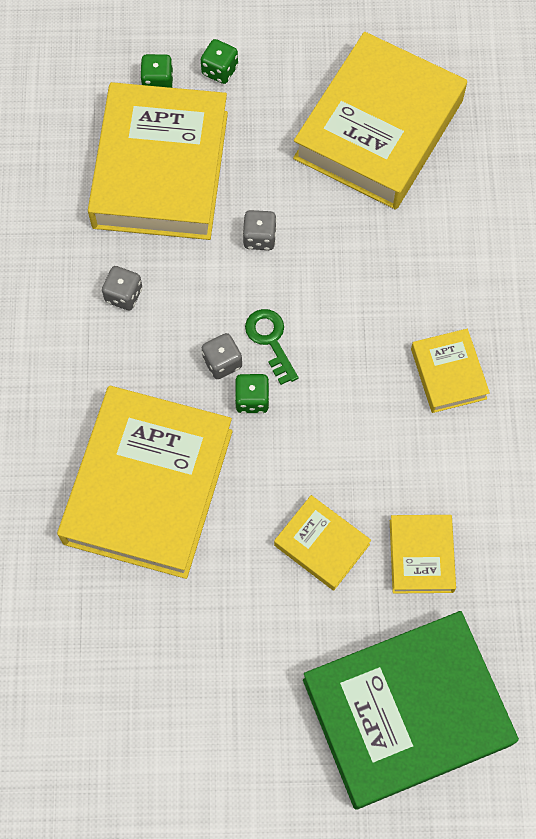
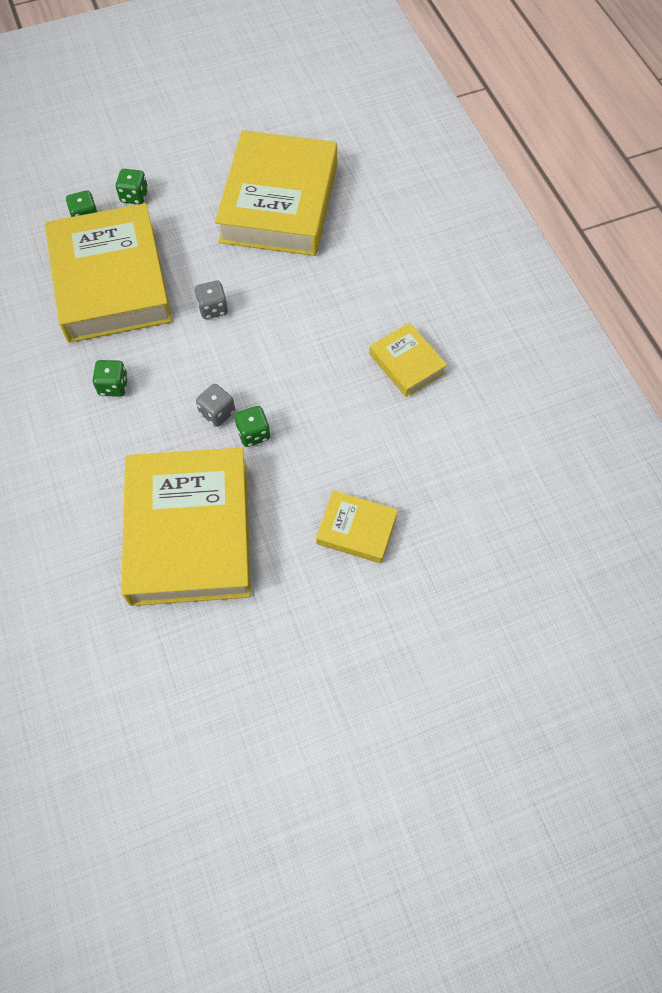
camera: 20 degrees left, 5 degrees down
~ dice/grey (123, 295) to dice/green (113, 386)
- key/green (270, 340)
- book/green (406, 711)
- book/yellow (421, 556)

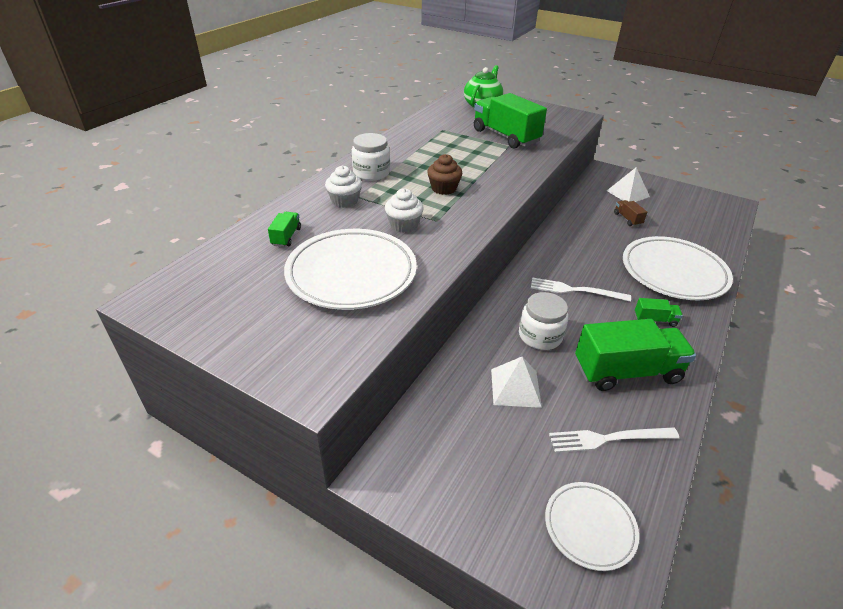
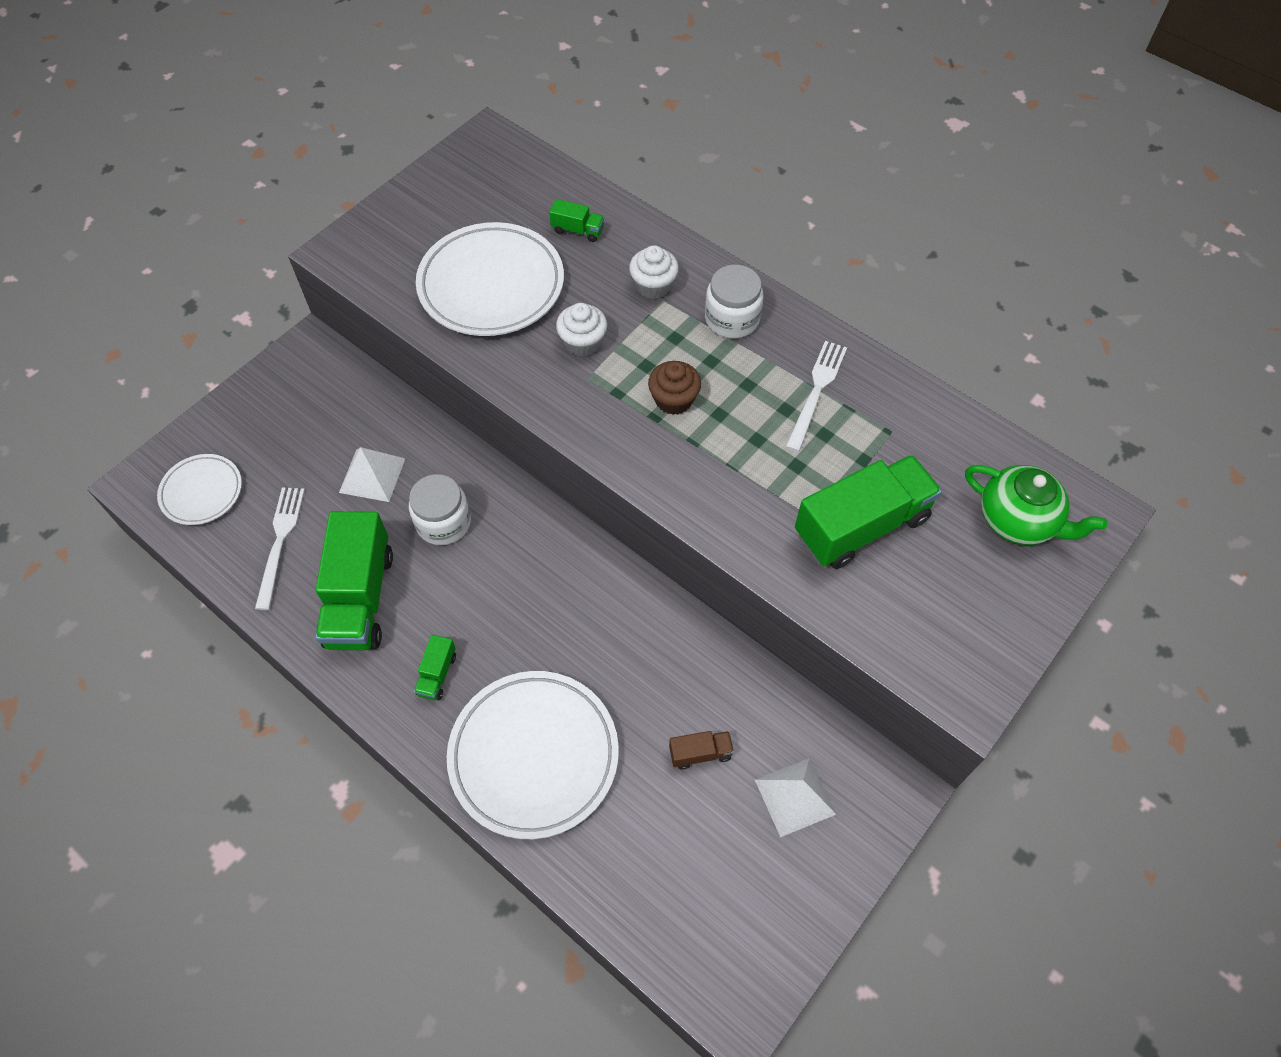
camera: 100 degrees right, 20 degrees up
~ fork/white (575, 290) to (816, 391)

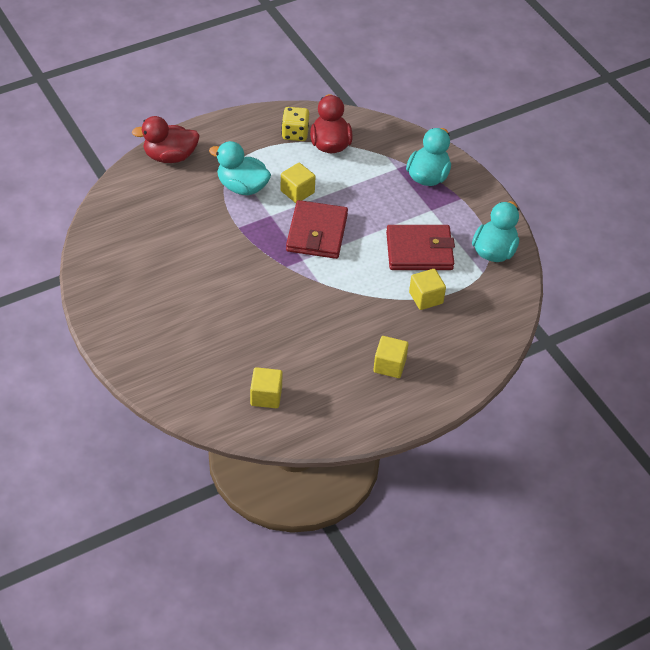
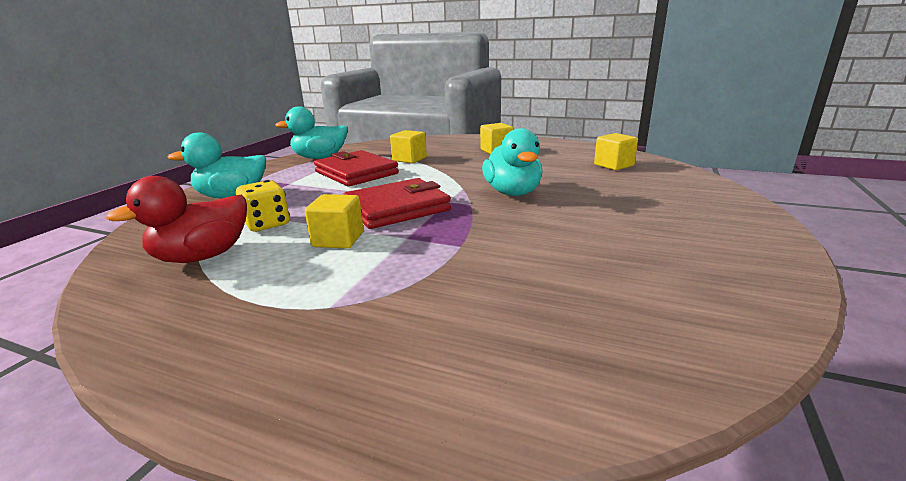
camera: 125 degrees left, 25 degrees down
~ dice/yellow (295, 133) to (267, 224)
~ duck/turquoise (242, 187) to (512, 193)
- duck/red (170, 156)

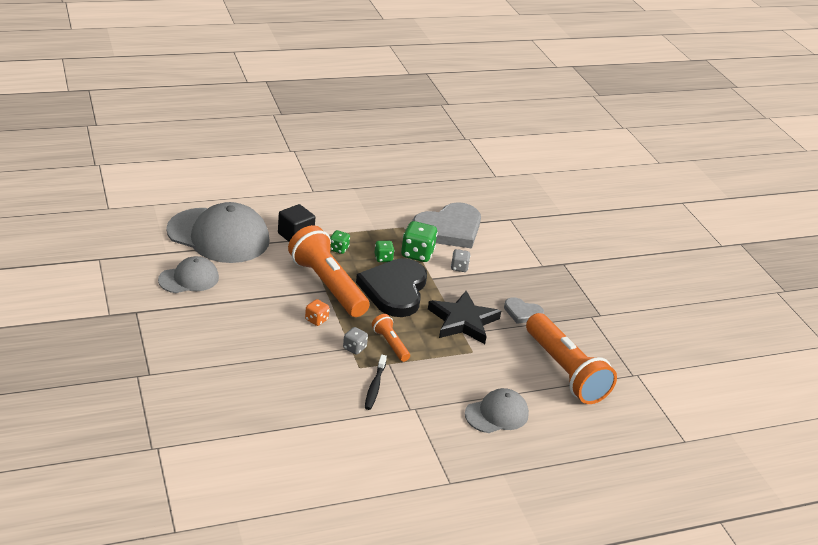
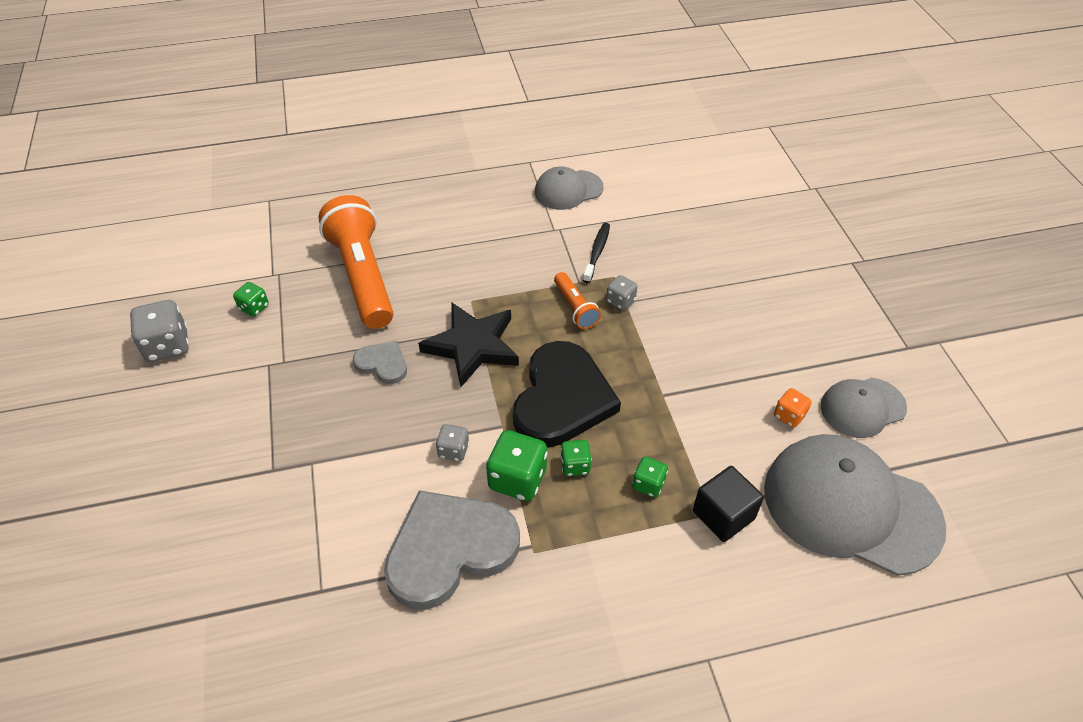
camera: 170 degrees left, 15 degrees up
+ dice/grey (167, 345)
+ dice/green (254, 307)
~ cap/grey (496, 414) to (568, 190)
~ dice/orange (316, 320) to (789, 415)
- flashlight/orange (327, 285)

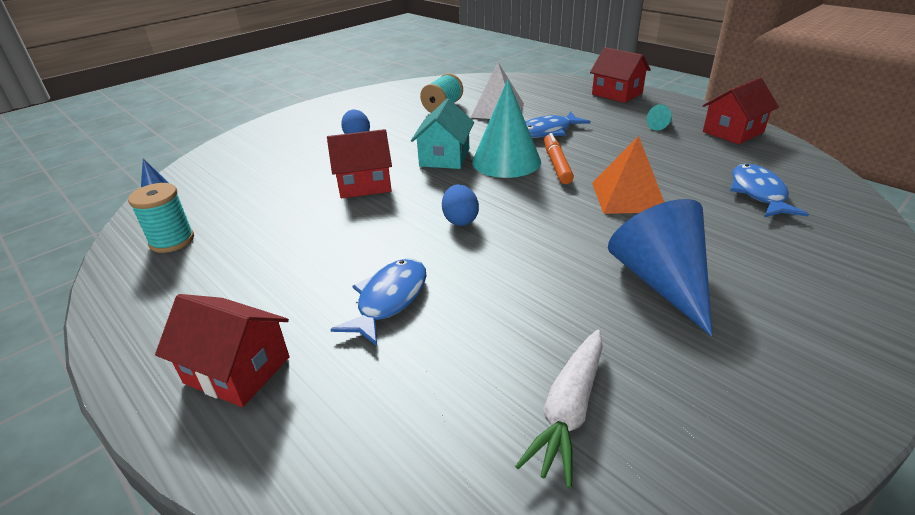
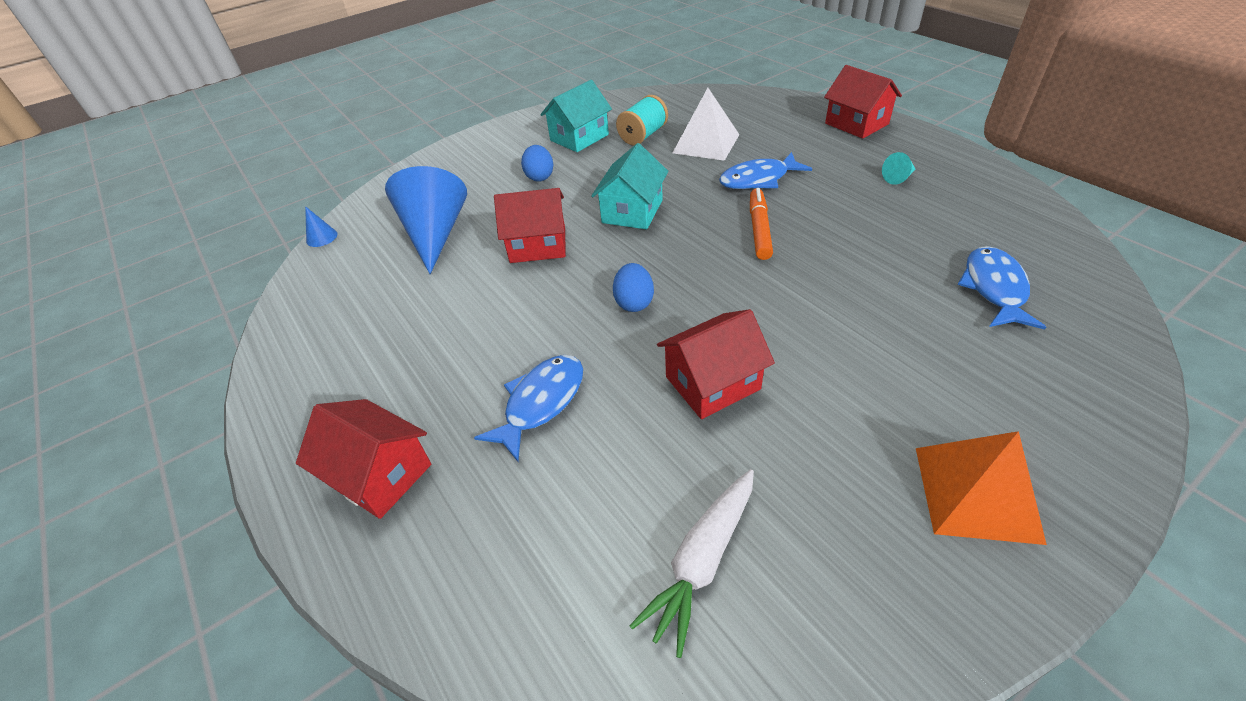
camera: 10 degrees right, 10 degrees up
~ cone/blue (661, 282) to (435, 234)
+ house/turquoise (579, 137)
~ house/red (733, 132) to (712, 383)
~ pyramid/orange (628, 196) to (976, 493)
- spool/turquoise (172, 241)
- cone/turquoise (506, 161)

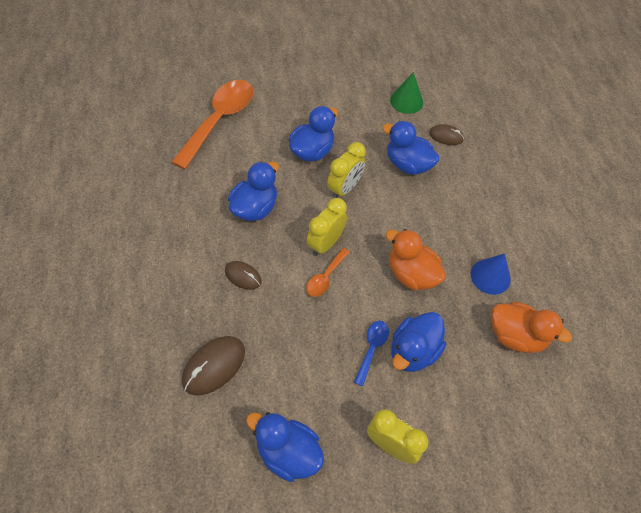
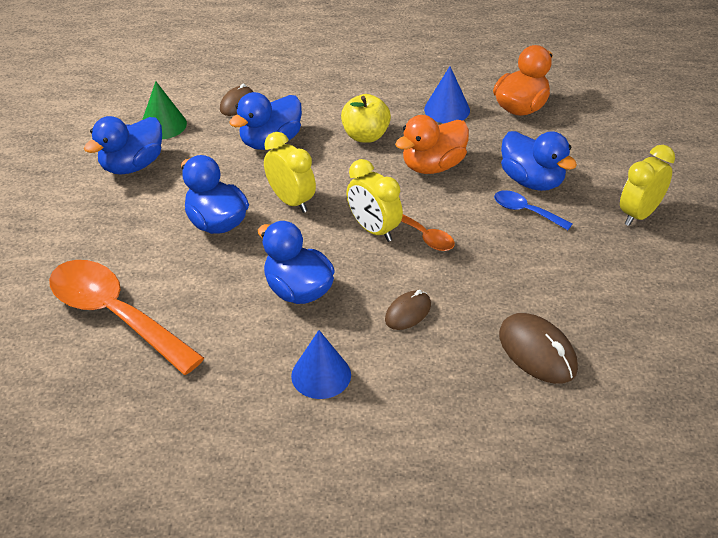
camera: 75 degrees left, 15 degrees down
~ duck/blue (287, 452) to (132, 165)
+ cone/blue (321, 375)
+ apple/yellow (365, 136)

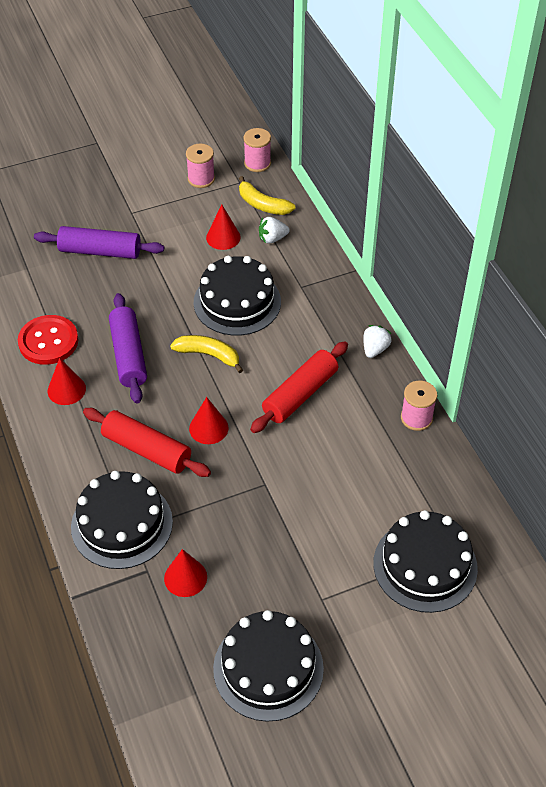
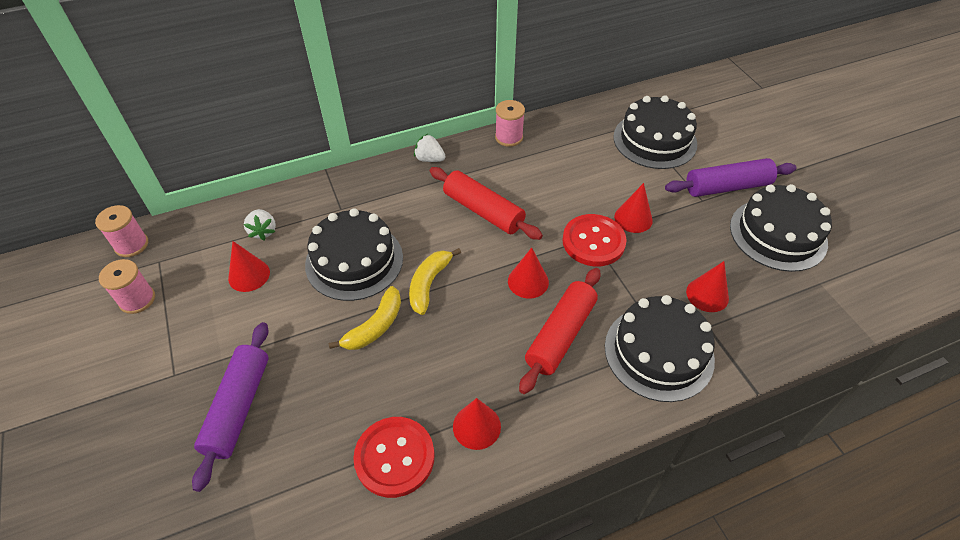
camera: 90 degrees left, 0 degrees up
~ banana/yellow (262, 204) to (375, 326)
+ button/red (593, 242)
+ cone/red (633, 218)
~ rolling pin/purple (129, 355) to (727, 187)

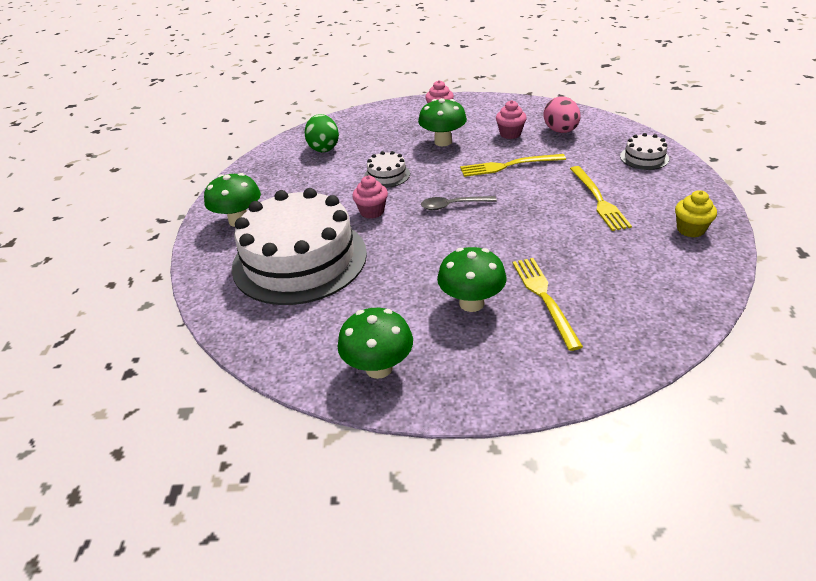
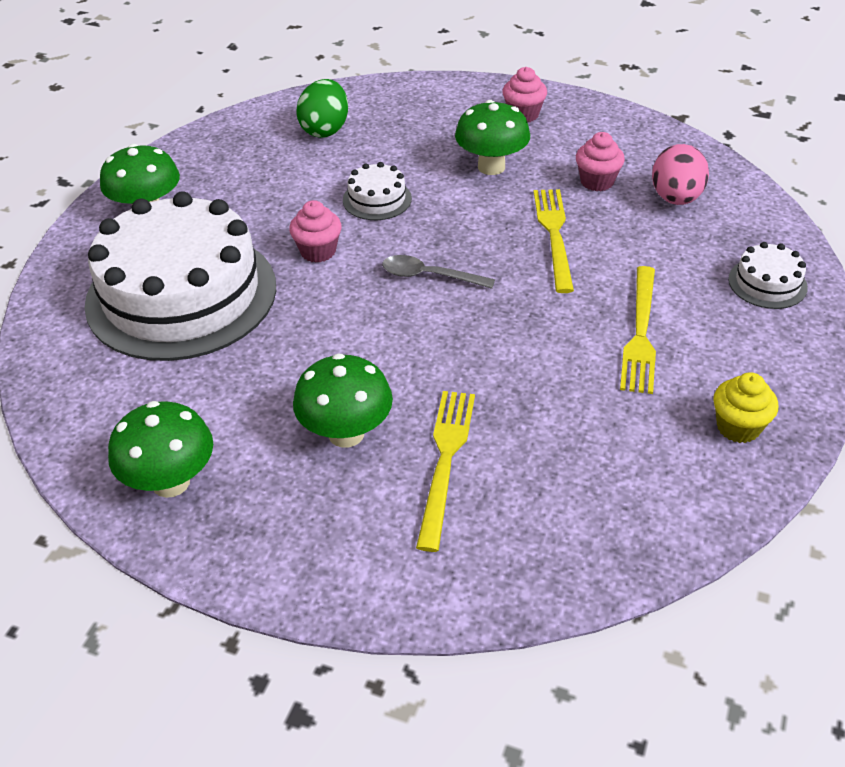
camera: 20 degrees right, 5 degrees up
~ fork/yellow (508, 165) = (554, 235) 75 degrees clockwise

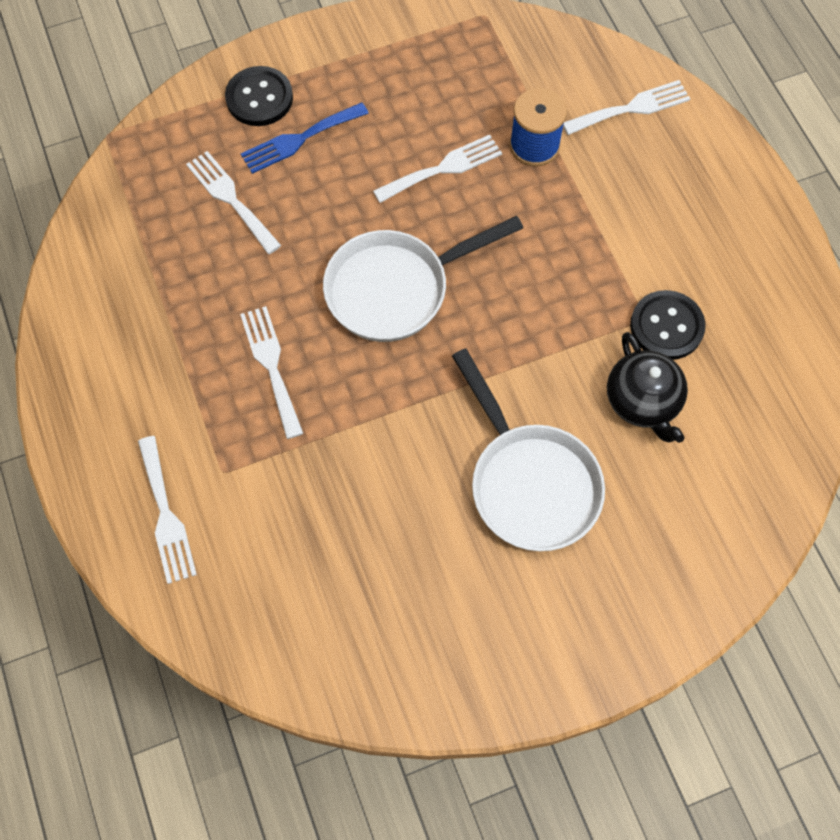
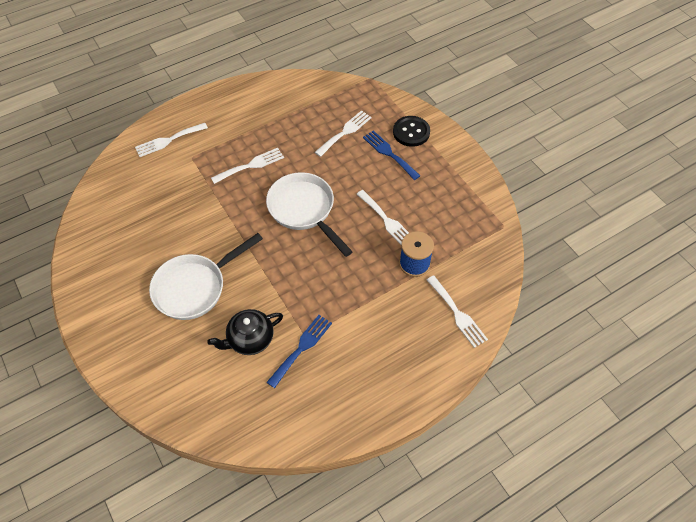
camera: 80 degrees right, 10 degrees down
~ button/black (666, 326) to fork/blue (301, 348)

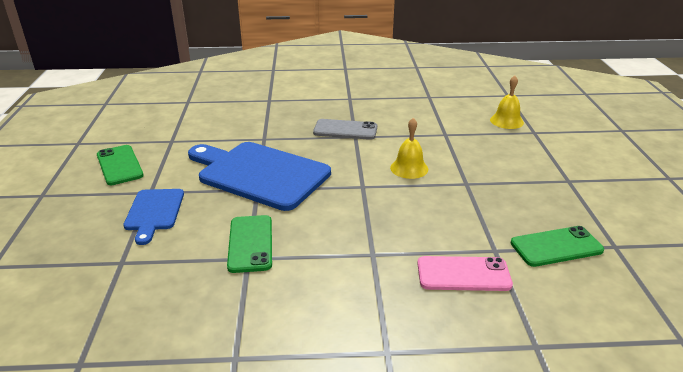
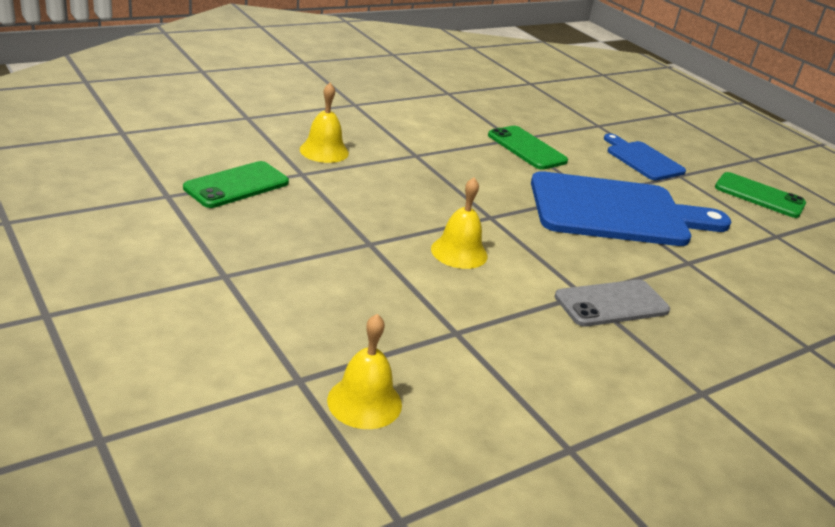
camera: 145 degrees right, 0 degrees up
~ phone/pink (463, 274) to bell/yellow (324, 151)

